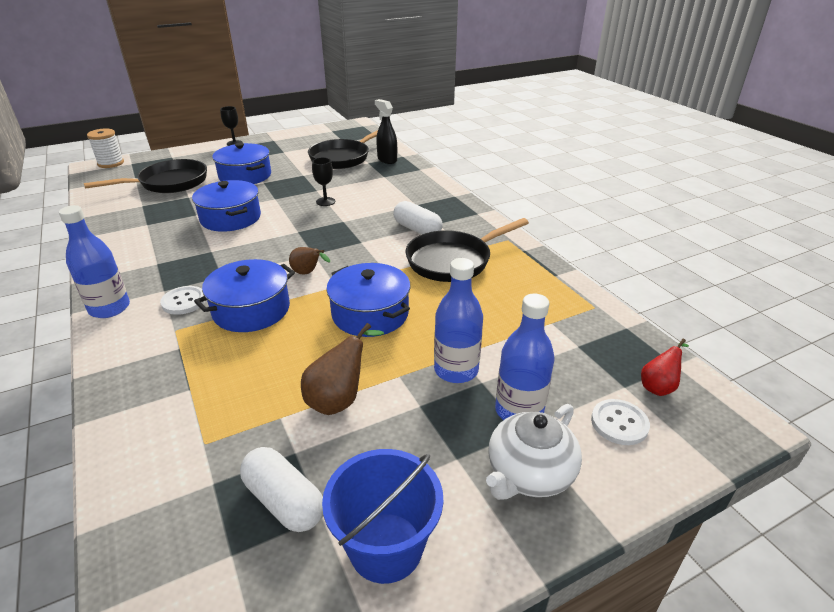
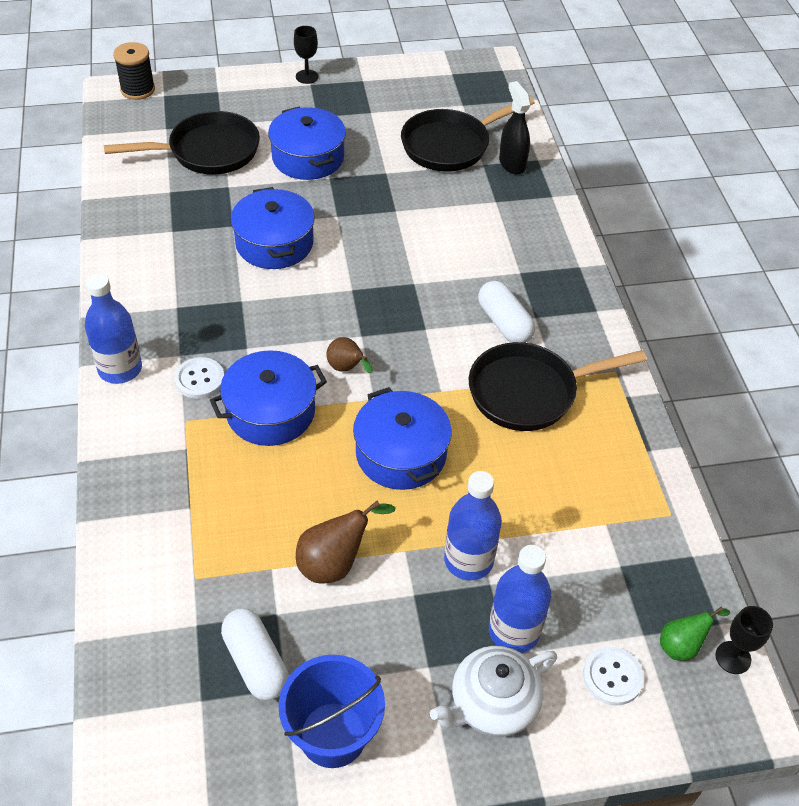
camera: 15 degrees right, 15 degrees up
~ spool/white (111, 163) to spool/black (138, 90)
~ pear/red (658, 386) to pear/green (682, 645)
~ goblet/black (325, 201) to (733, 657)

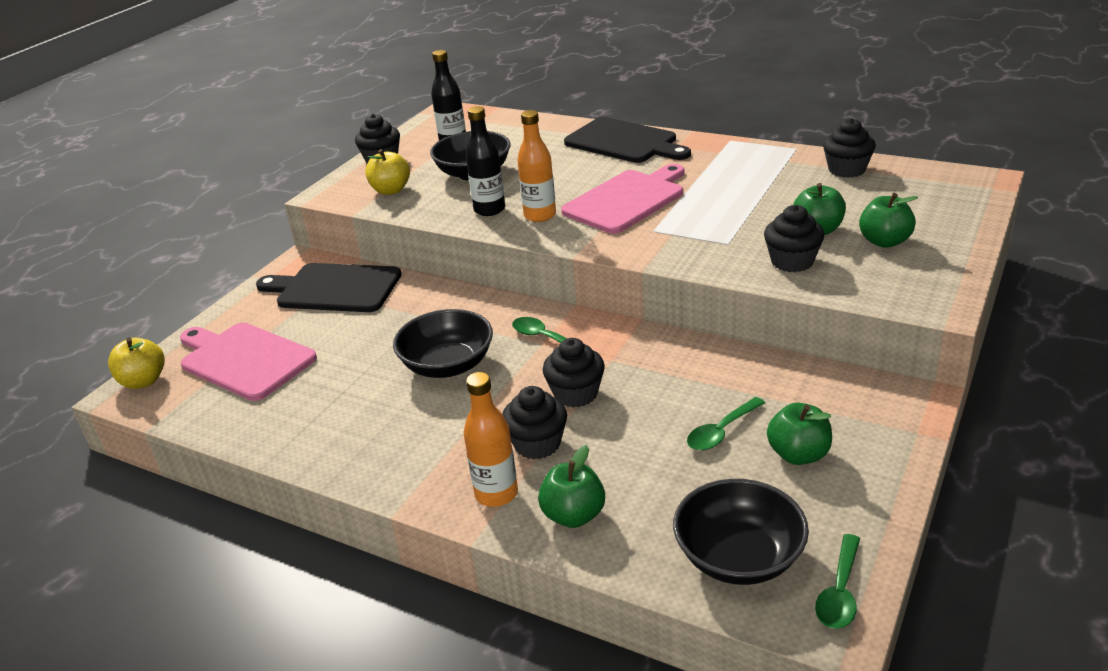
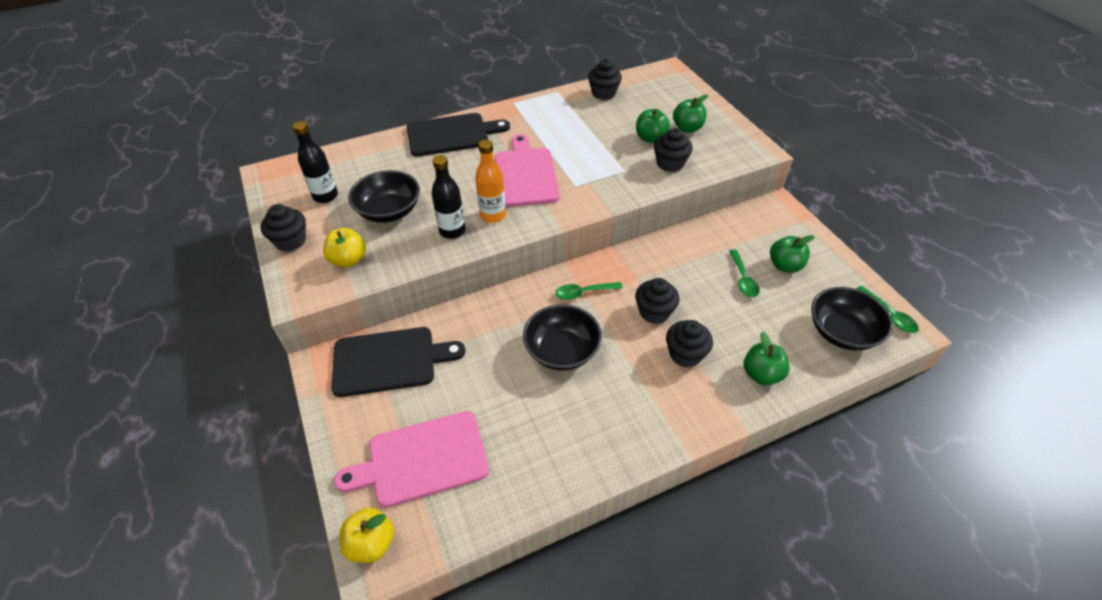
camera: 55 degrees left, 15 degrees up
~ cutting board/black (334, 288) = (389, 361) 150 degrees counterclockwise
- bottle/orange (496, 494)

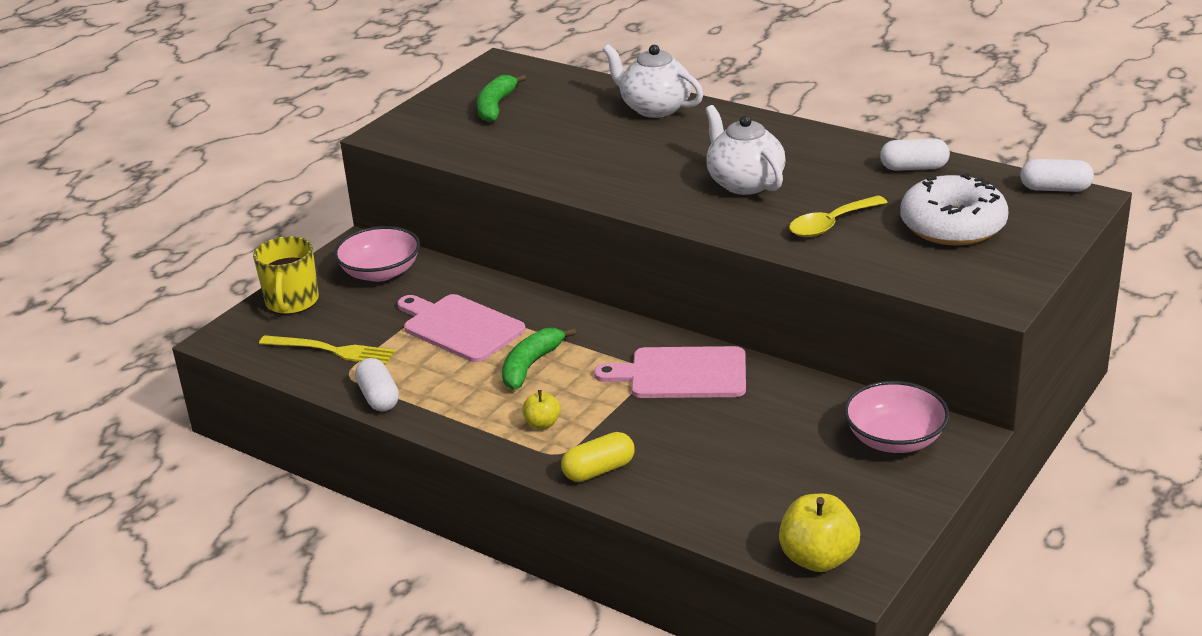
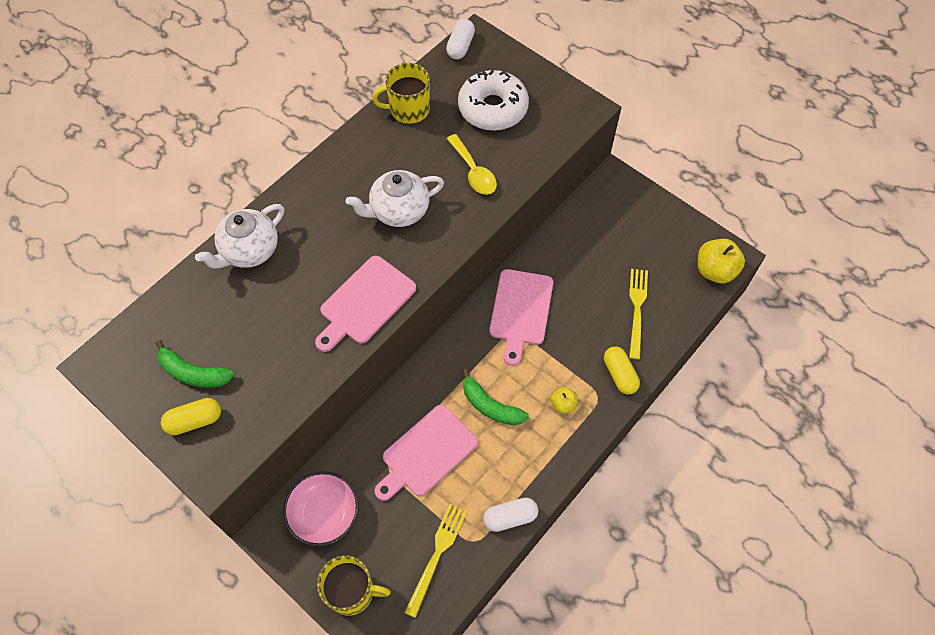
camera: 85 degrees left, 30 degrees up
+ capsule/yellow (194, 421)
+ cutting board/pink (365, 303)
~ capsule/white (914, 168) to mug/yellow (408, 109)
+ fork/yellow (637, 309)
- bowl/pink (894, 439)

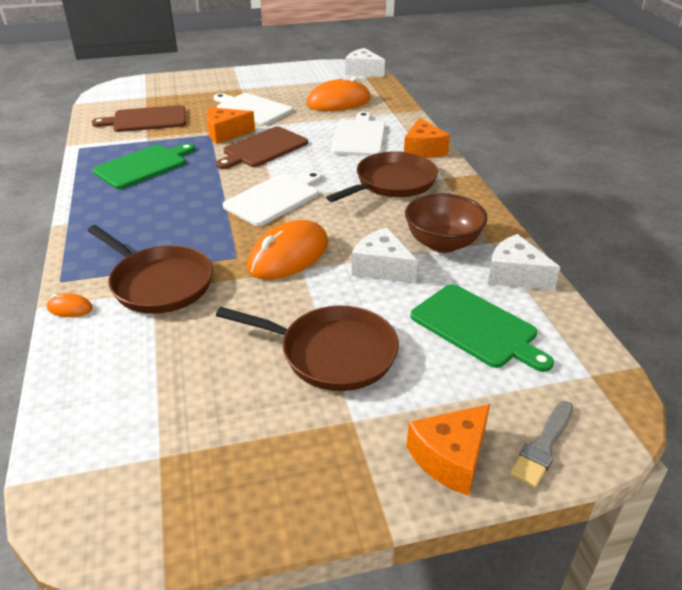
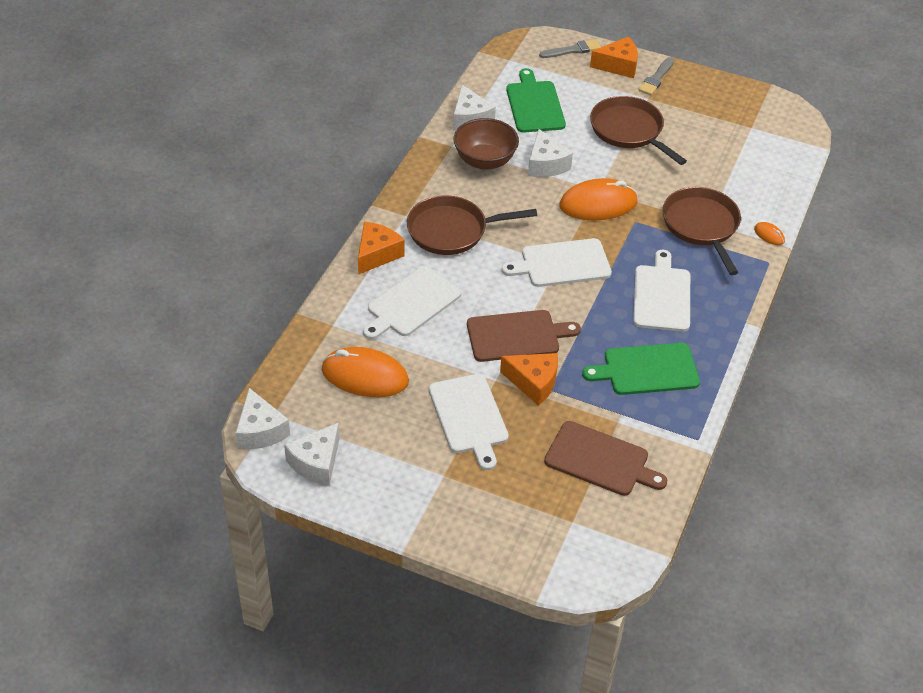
camera: 145 degrees left, 10 degrees up
+ cheese/white (316, 463)
+ cutting board/white (662, 296)
+ brush/grey (656, 78)

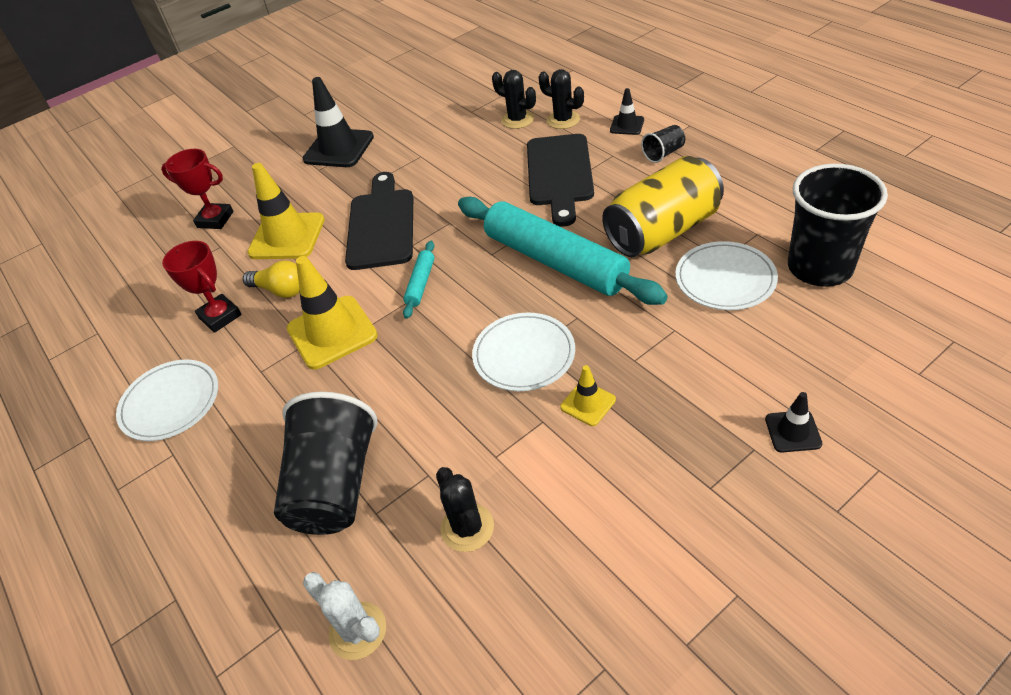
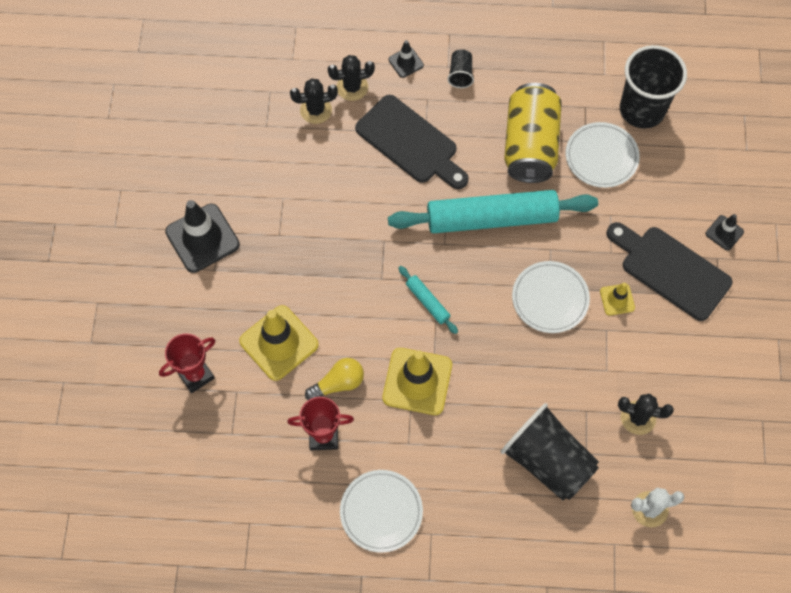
camera: 55 degrees left, 20 degrees up
~ cutting board/black (381, 225) to (671, 270)

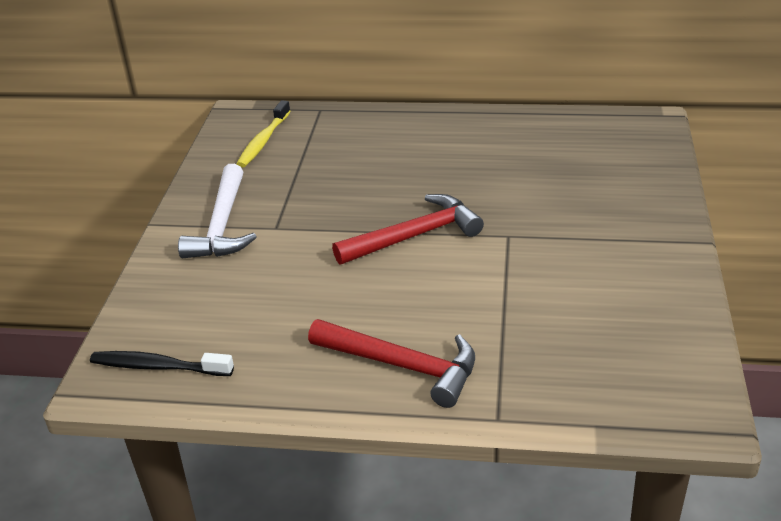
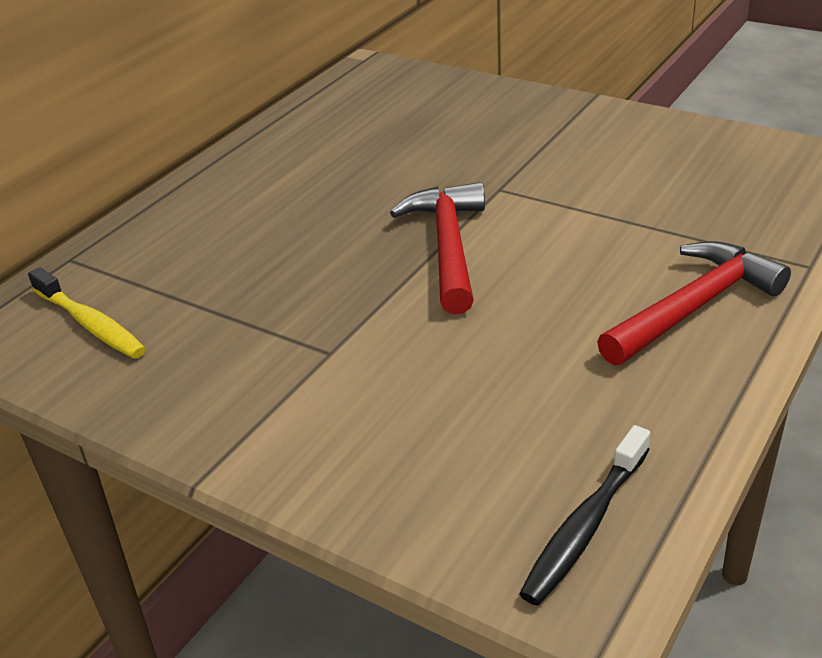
camera: 65 degrees left, 0 degrees up
- hammer/white (222, 226)

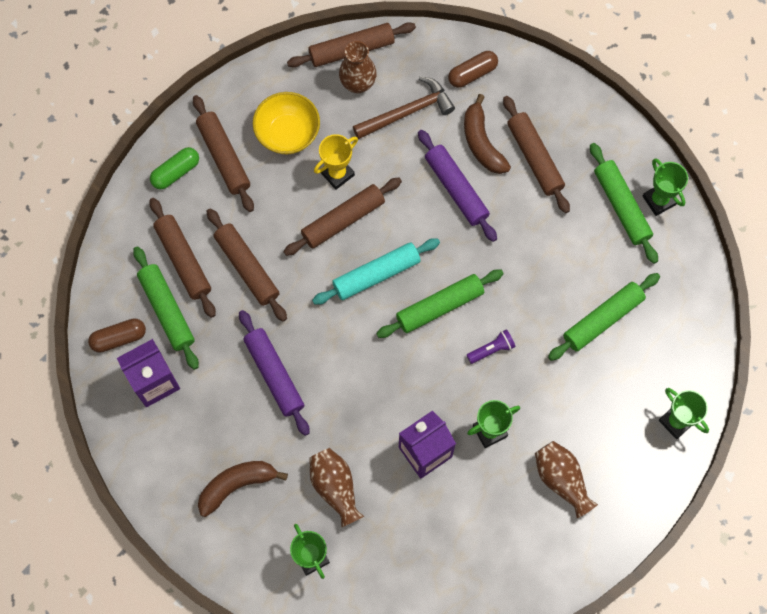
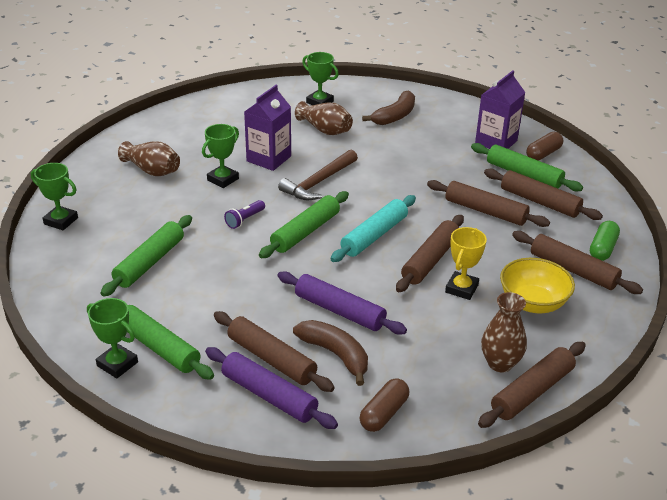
camera: 155 degrees right, 35 degrees down
~ rolling pin/purple (274, 374) to (269, 396)
~ hammer/brown (408, 112) to (318, 183)

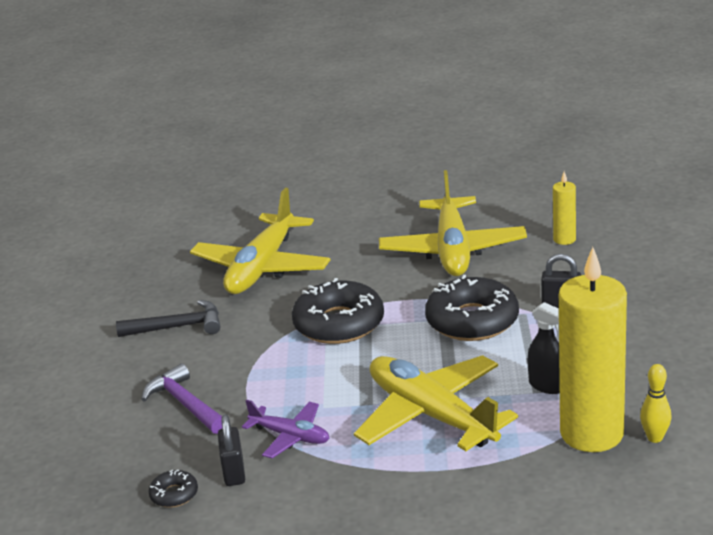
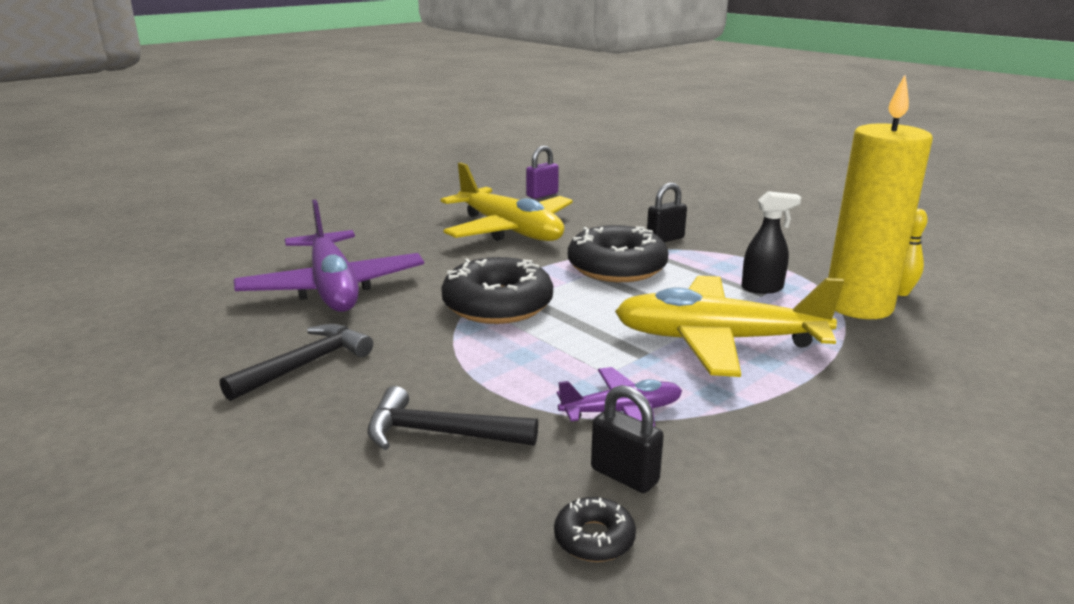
camera: 45 degrees left, 5 degrees down
~ plane/yellow (262, 267) to plane/purple (333, 288)
~ hammer/purple (185, 404) to hammer/black (440, 433)
+ padlock/purple (542, 195)
- candle/yellow (564, 239)

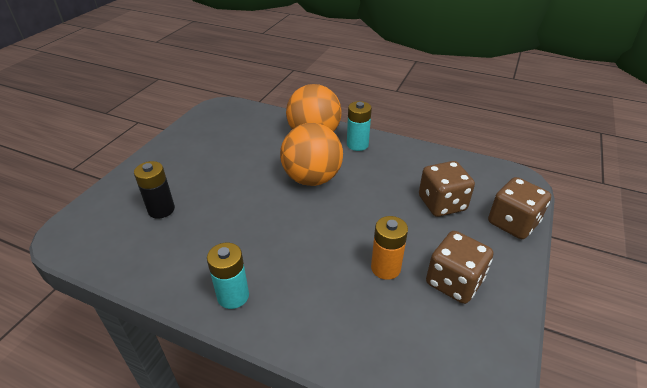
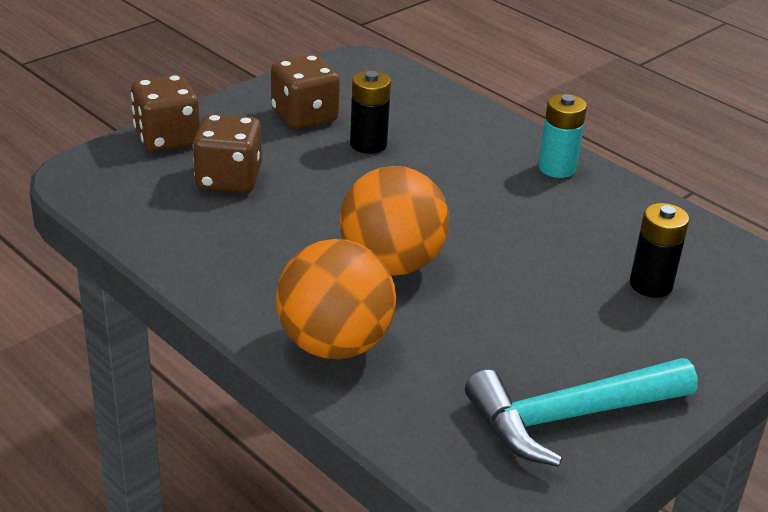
camera: 160 degrees left, 5 degrees down
~ battery/orange (385, 268) to battery/black (368, 144)
+ hammer/turquoise (569, 417)
- battery/turquoise (357, 144)

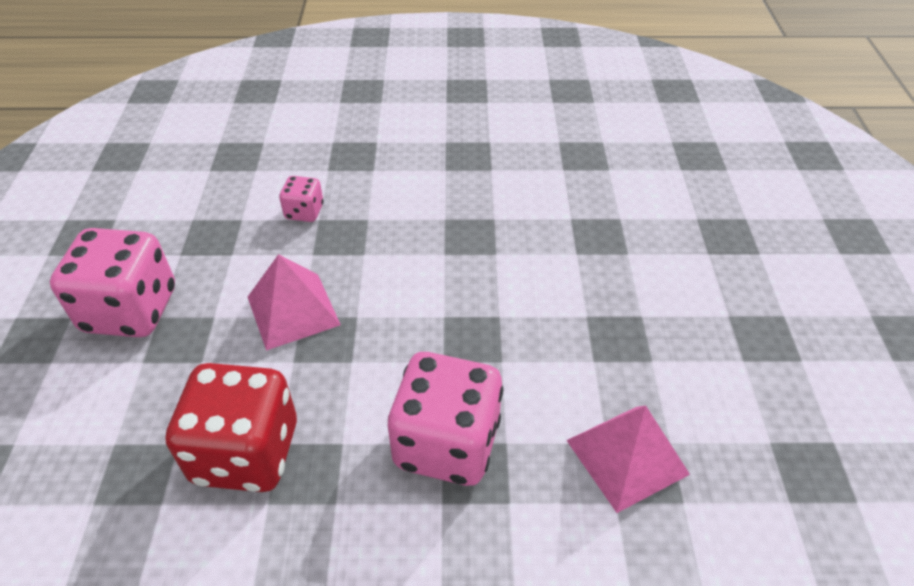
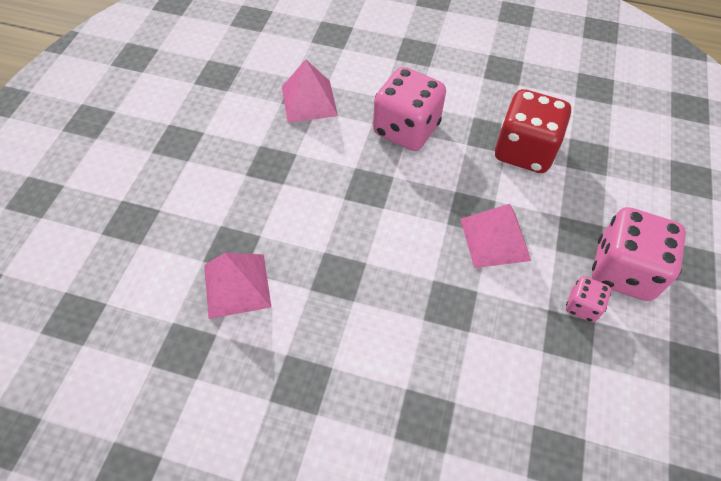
camera: 165 degrees left, 10 degrees up
+ pyramid/pink (237, 285)
~ dice/pink (304, 212) to (582, 306)

